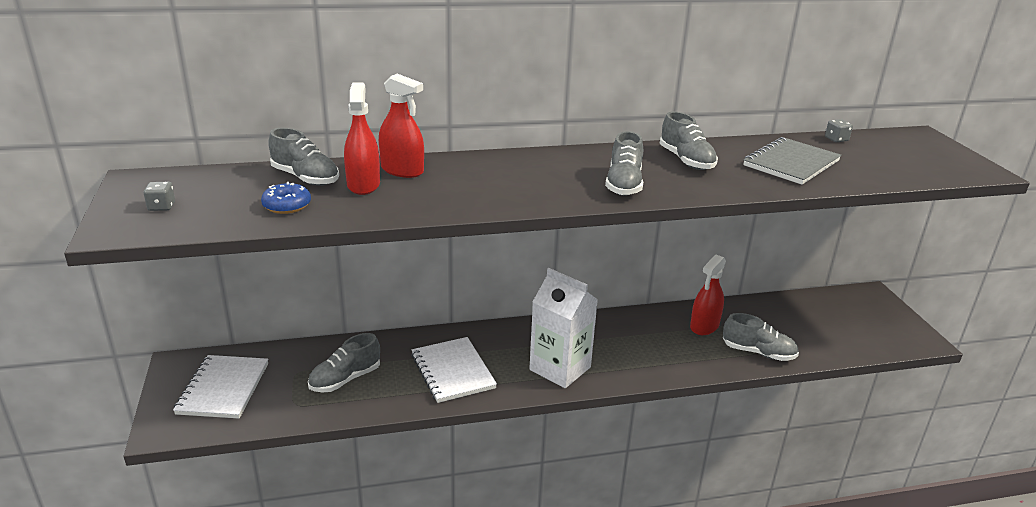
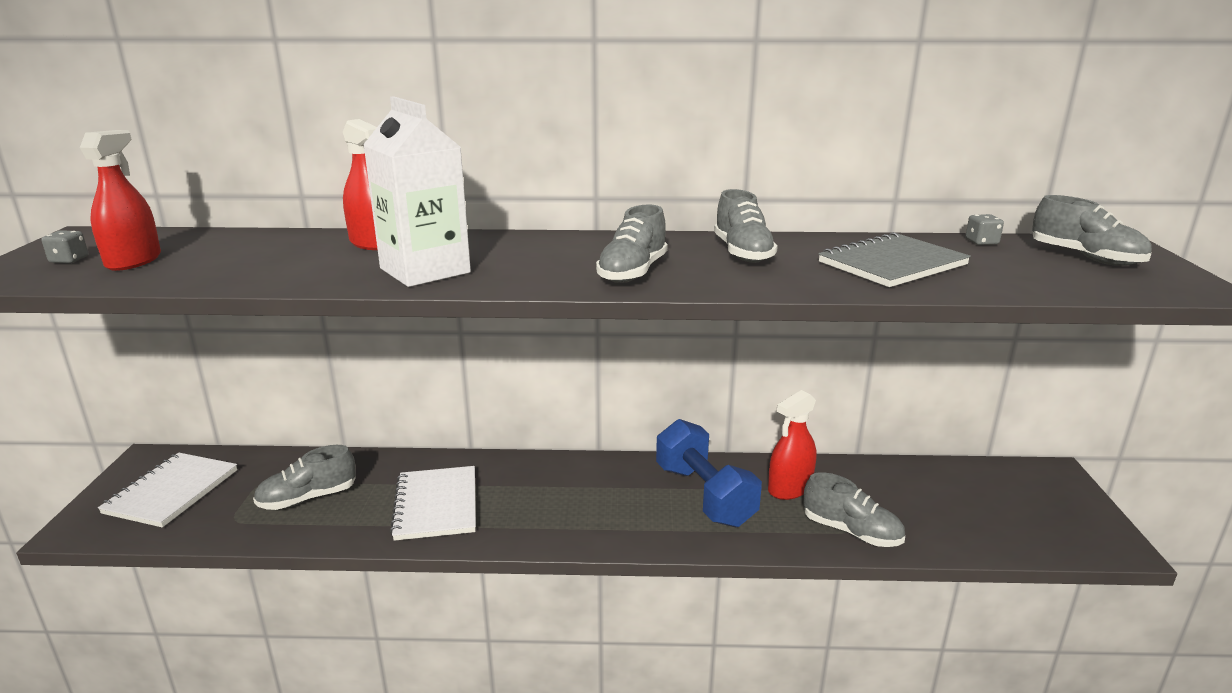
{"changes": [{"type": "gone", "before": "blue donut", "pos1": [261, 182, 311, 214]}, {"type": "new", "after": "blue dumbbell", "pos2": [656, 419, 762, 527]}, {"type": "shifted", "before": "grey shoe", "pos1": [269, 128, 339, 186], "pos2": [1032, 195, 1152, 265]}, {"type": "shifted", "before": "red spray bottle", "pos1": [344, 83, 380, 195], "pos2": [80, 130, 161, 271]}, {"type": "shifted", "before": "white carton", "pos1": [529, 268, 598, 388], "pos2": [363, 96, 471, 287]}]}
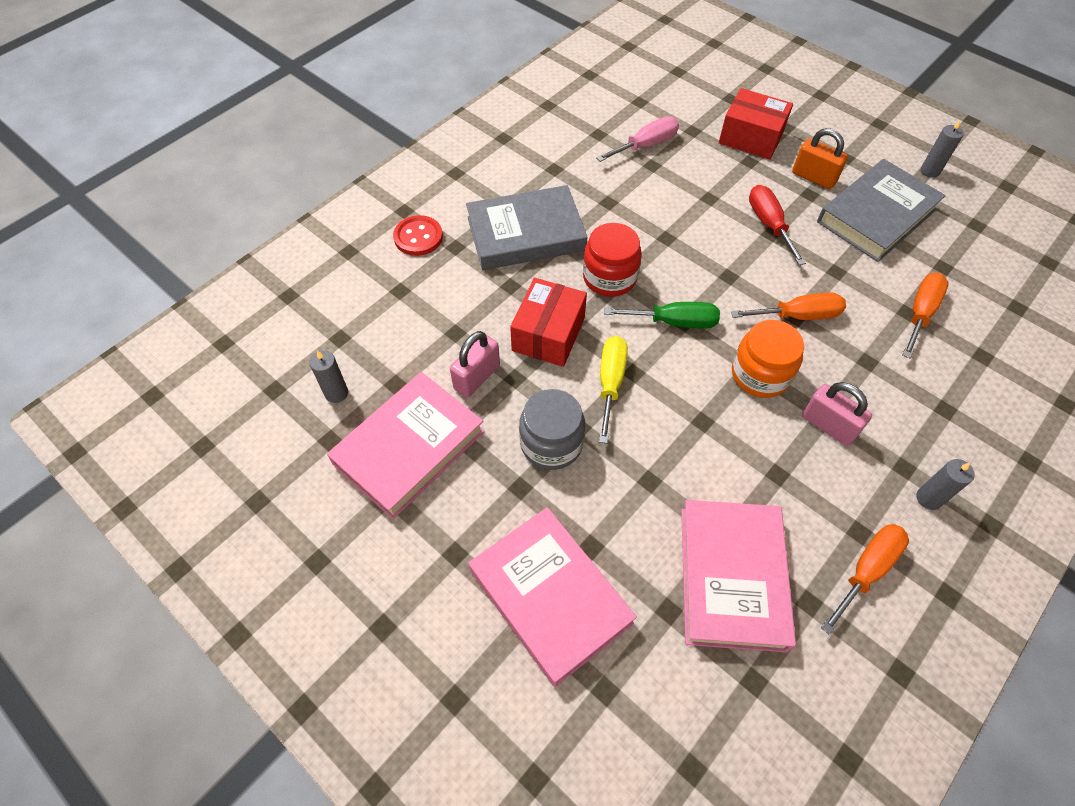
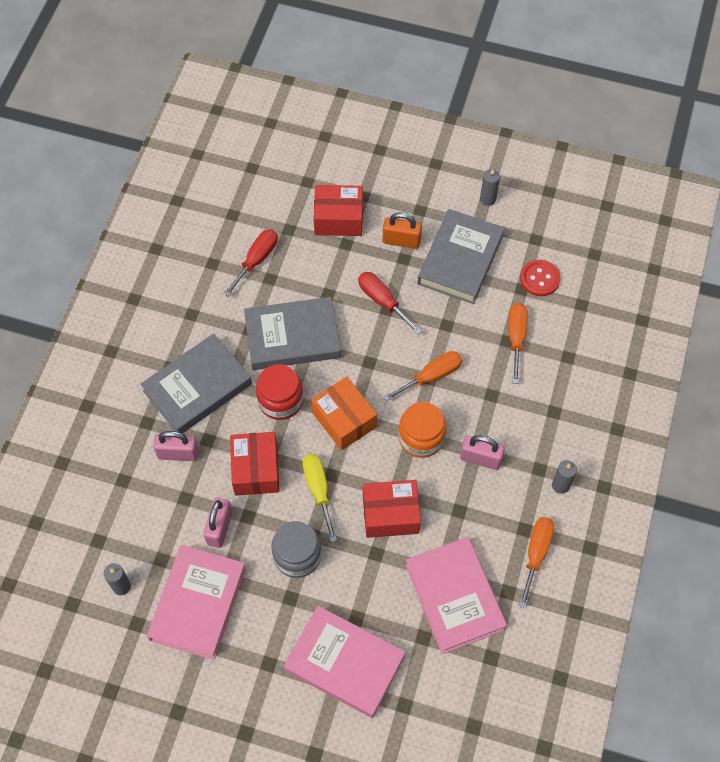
{"changes": [{"type": "new", "after": "pink padlock", "pos2": [153, 431, 199, 461]}, {"type": "new", "after": "grey book", "pos2": [244, 297, 341, 370]}, {"type": "new", "after": "red box", "pos2": [363, 480, 421, 538]}, {"type": "shifted", "before": "red button", "pos1": [393, 215, 443, 256], "pos2": [520, 260, 561, 296]}, {"type": "swapped", "before": "green screwdriver", "after": "orange box", "pos1": [604, 302, 720, 329], "pos2": [311, 377, 377, 450]}, {"type": "repainted", "before": "pink screwdriver", "after": "red screwdriver", "pos1": [596, 116, 679, 162], "pos2": [223, 229, 278, 296]}]}
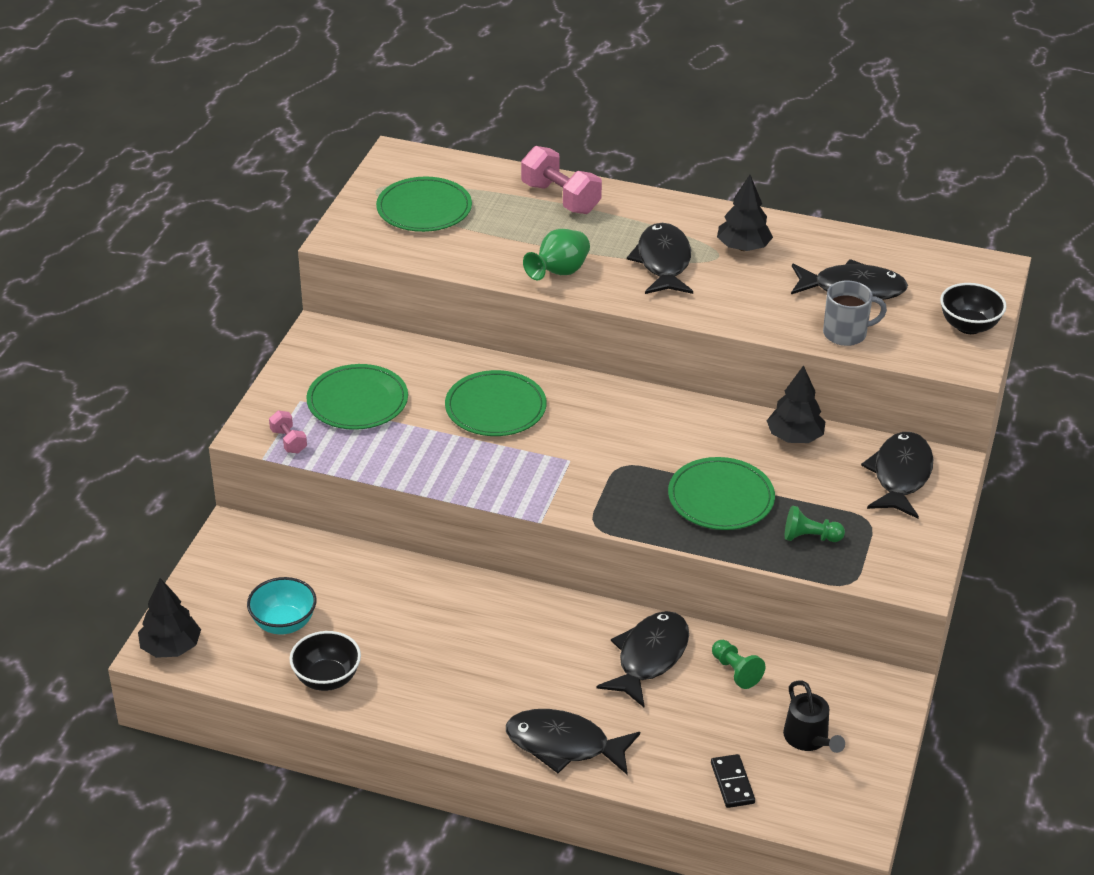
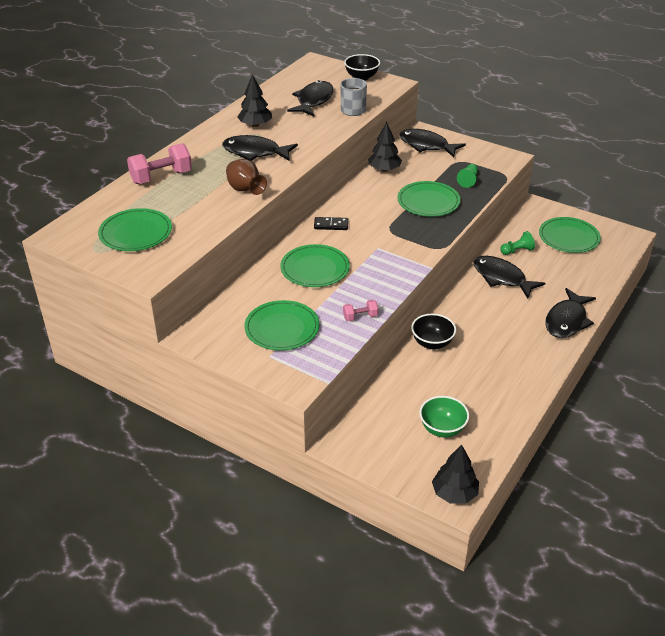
{"changes": [{"type": "shifted", "before": "pink dumbbell", "pos1": [269, 410, 307, 453], "pos2": [343, 300, 379, 321]}, {"type": "shifted", "before": "black bowl", "pos1": [289, 631, 361, 691], "pos2": [411, 314, 456, 349]}, {"type": "shifted", "before": "black domino", "pos1": [711, 754, 755, 808], "pos2": [314, 217, 348, 230]}, {"type": "swapped", "before": "black watering can", "after": "green plate", "pos1": [783, 680, 845, 753], "pos2": [539, 217, 601, 253]}, {"type": "repainted", "before": "turquoise bowl", "after": "green bowl", "pos1": [247, 577, 316, 635], "pos2": [419, 396, 469, 437]}, {"type": "repainted", "before": "green vase", "after": "brown vase", "pos1": [523, 229, 590, 280], "pos2": [226, 159, 267, 195]}]}
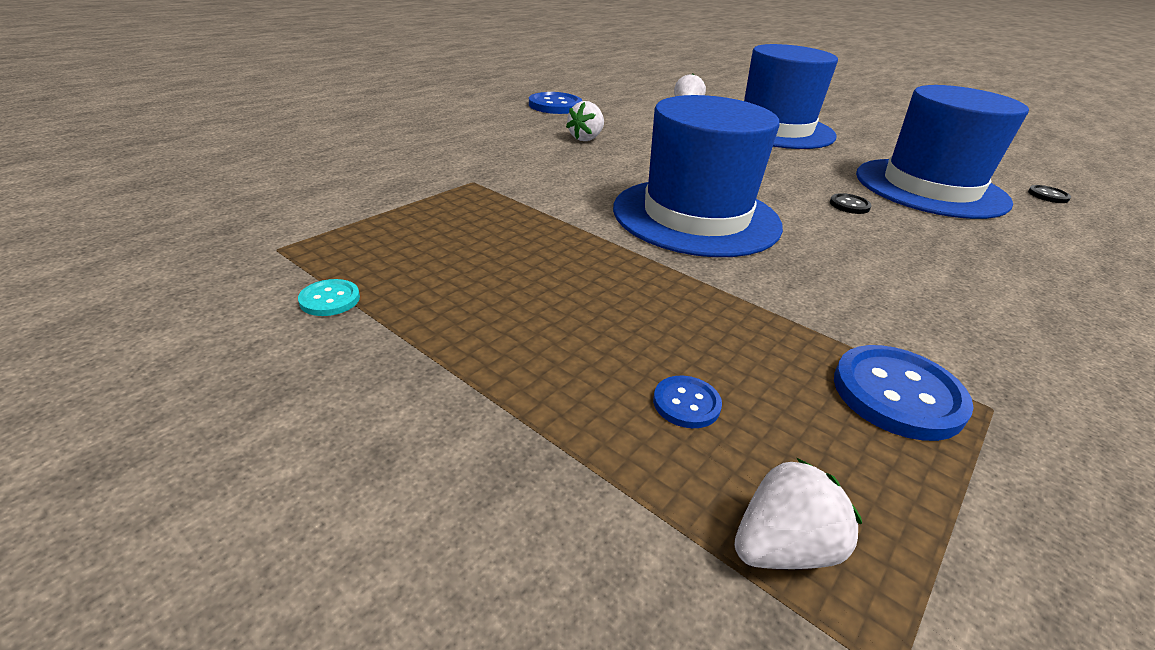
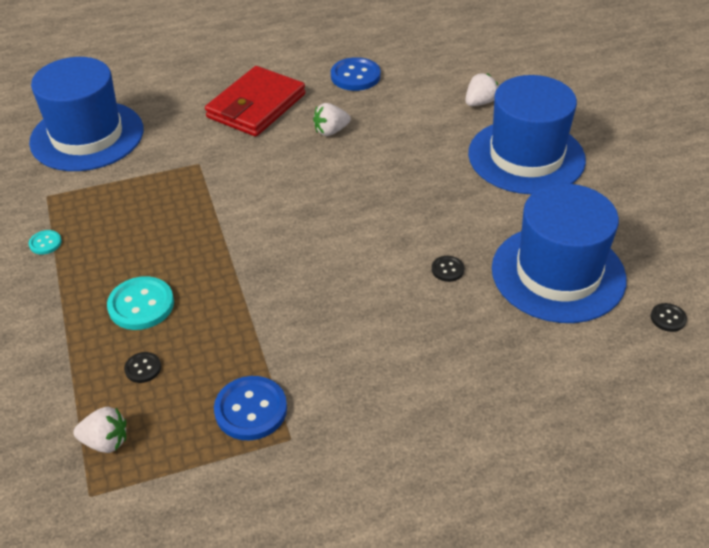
{"changes": [{"type": "new", "after": "turquoise button", "pos2": [107, 276, 174, 330]}, {"type": "new", "after": "red wallet", "pos2": [205, 66, 306, 137]}, {"type": "shifted", "before": "blue hat", "pos1": [613, 95, 783, 257], "pos2": [29, 57, 143, 171]}, {"type": "repainted", "before": "blue button", "after": "black button", "pos1": [653, 376, 722, 428], "pos2": [124, 352, 161, 383]}]}
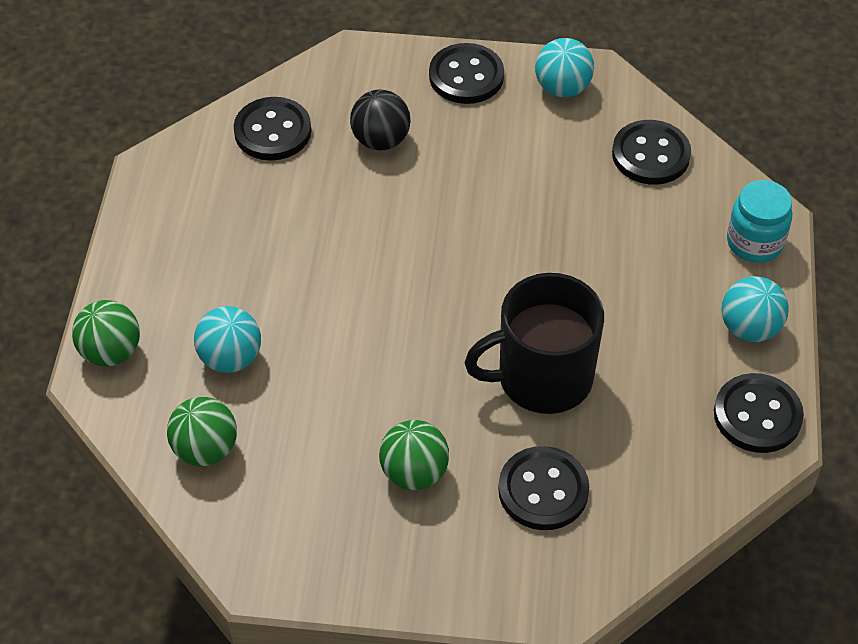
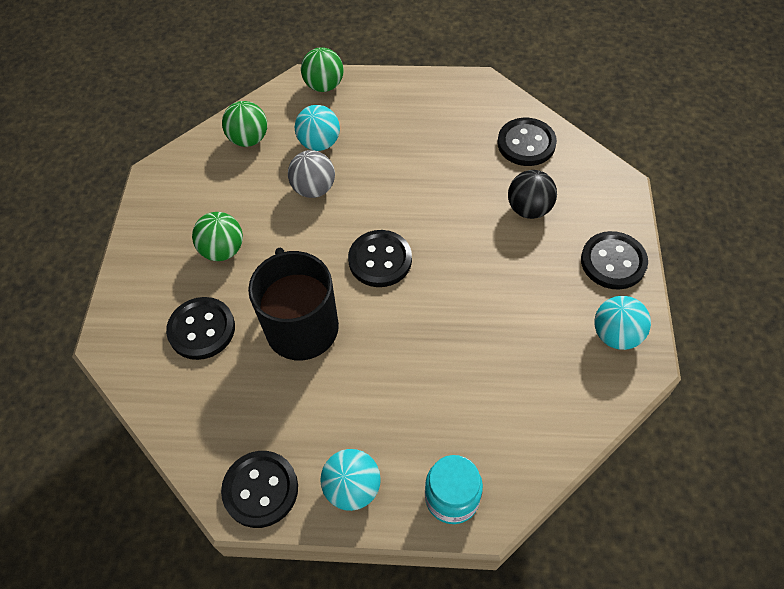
{"changes": [{"type": "new", "after": "grey ball", "pos2": [288, 150, 335, 198]}, {"type": "shifted", "before": "black button", "pos1": [612, 120, 691, 185], "pos2": [348, 230, 412, 287]}]}
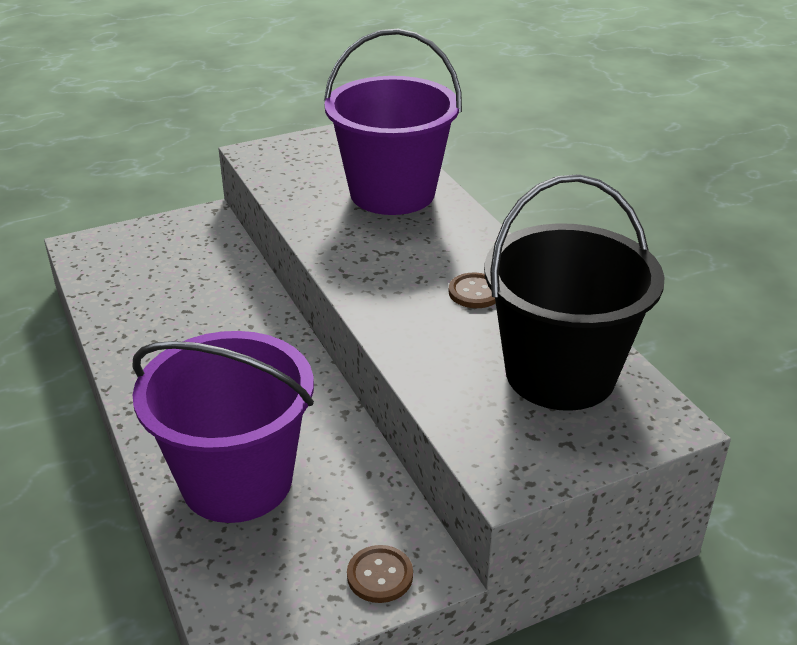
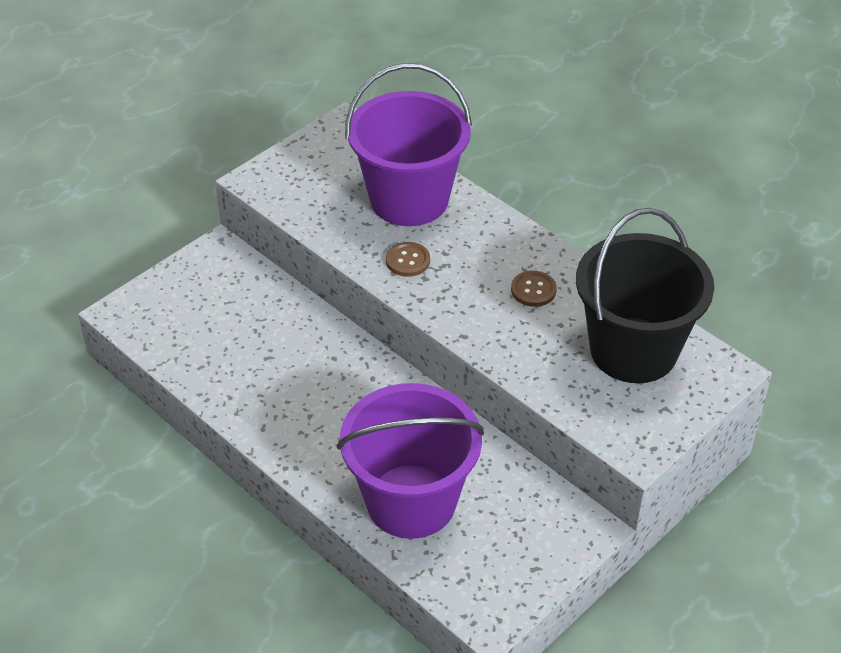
{"changes": [{"type": "shifted", "before": "brown button", "pos1": [347, 545, 413, 603], "pos2": [386, 242, 430, 277]}]}
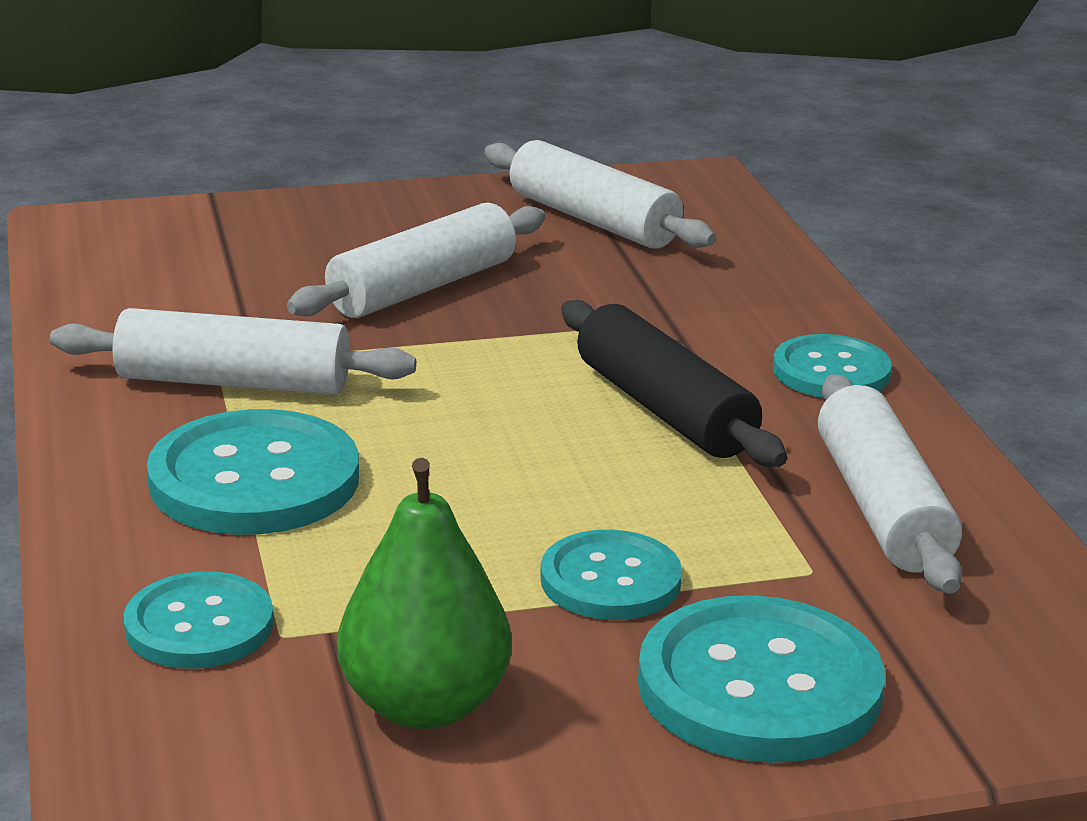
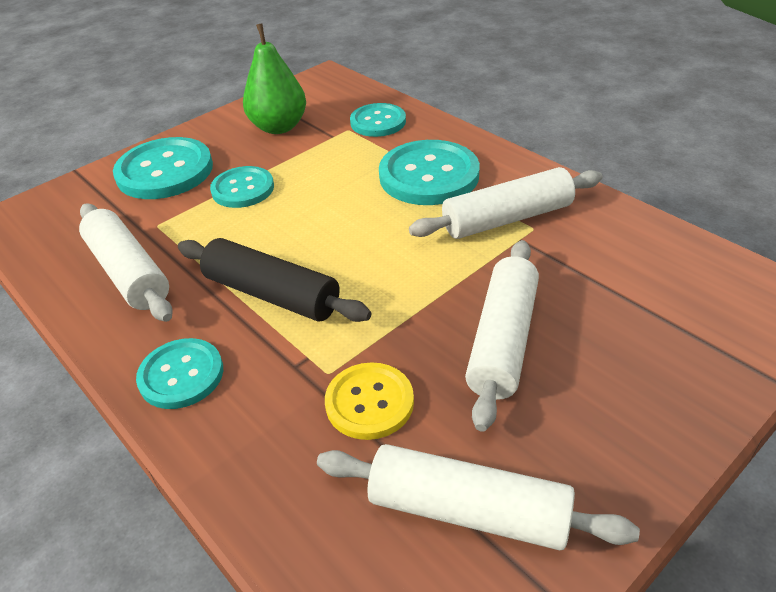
{"changes": [{"type": "new", "after": "yellow button", "pos2": [325, 362, 414, 440]}]}
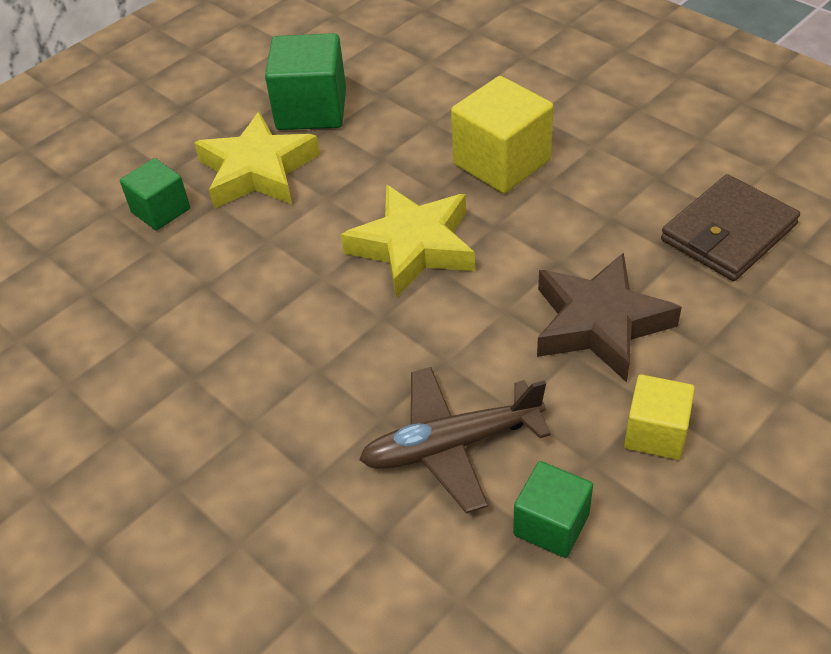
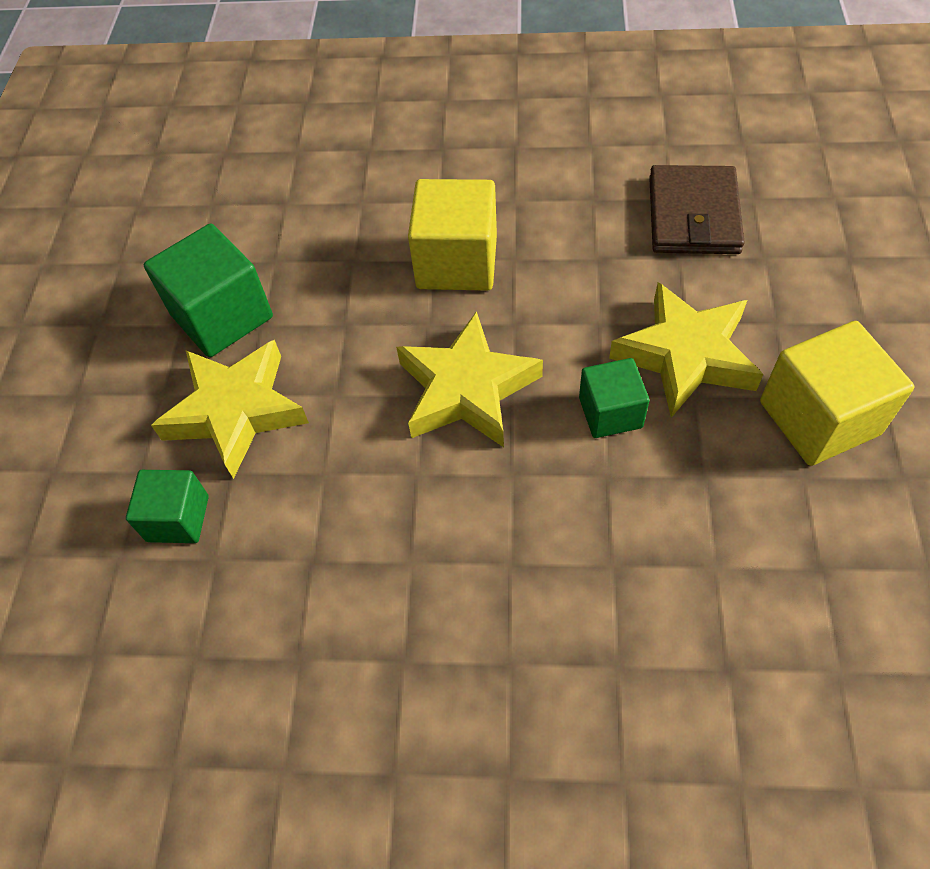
{"changes": [{"type": "gone", "before": "brown plane", "pos1": [359, 367, 551, 513]}, {"type": "shifted", "before": "green cube", "pos1": [513, 461, 593, 558], "pos2": [579, 358, 650, 438]}, {"type": "repainted", "before": "brown star", "after": "yellow star", "pos1": [537, 253, 682, 382], "pos2": [609, 282, 763, 418]}, {"type": "scaled", "before": "yellow cube", "pos1": [624, 374, 695, 460], "pos2": [760, 321, 914, 466], "scale": 1.64}]}
